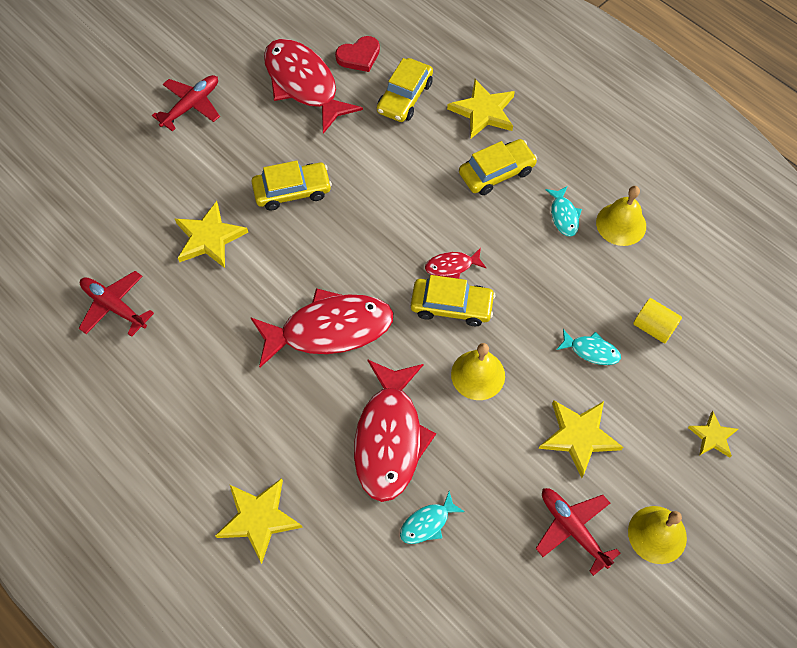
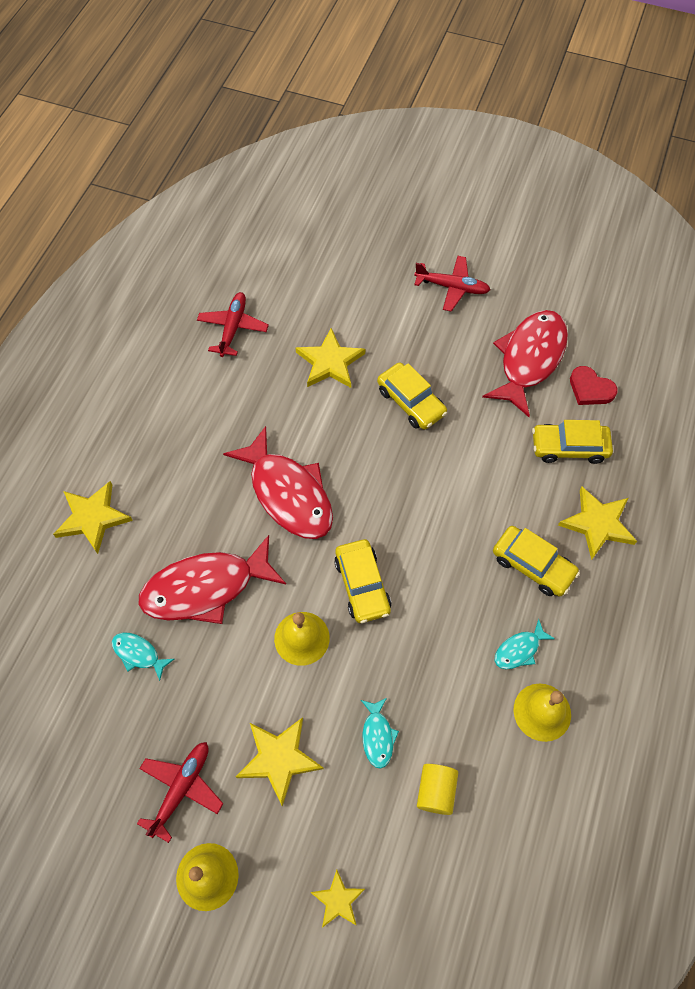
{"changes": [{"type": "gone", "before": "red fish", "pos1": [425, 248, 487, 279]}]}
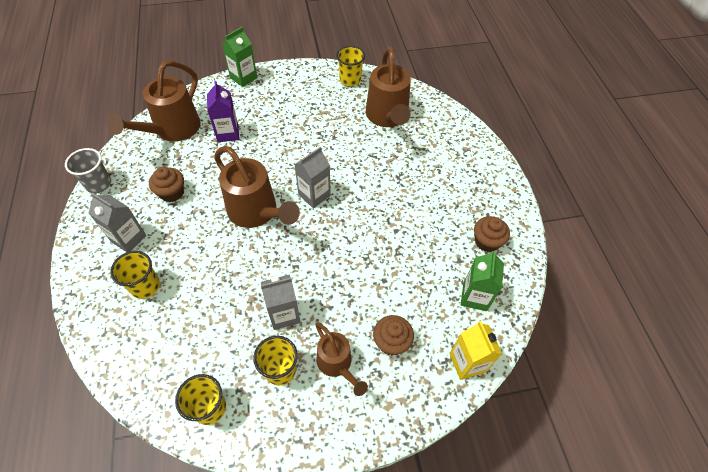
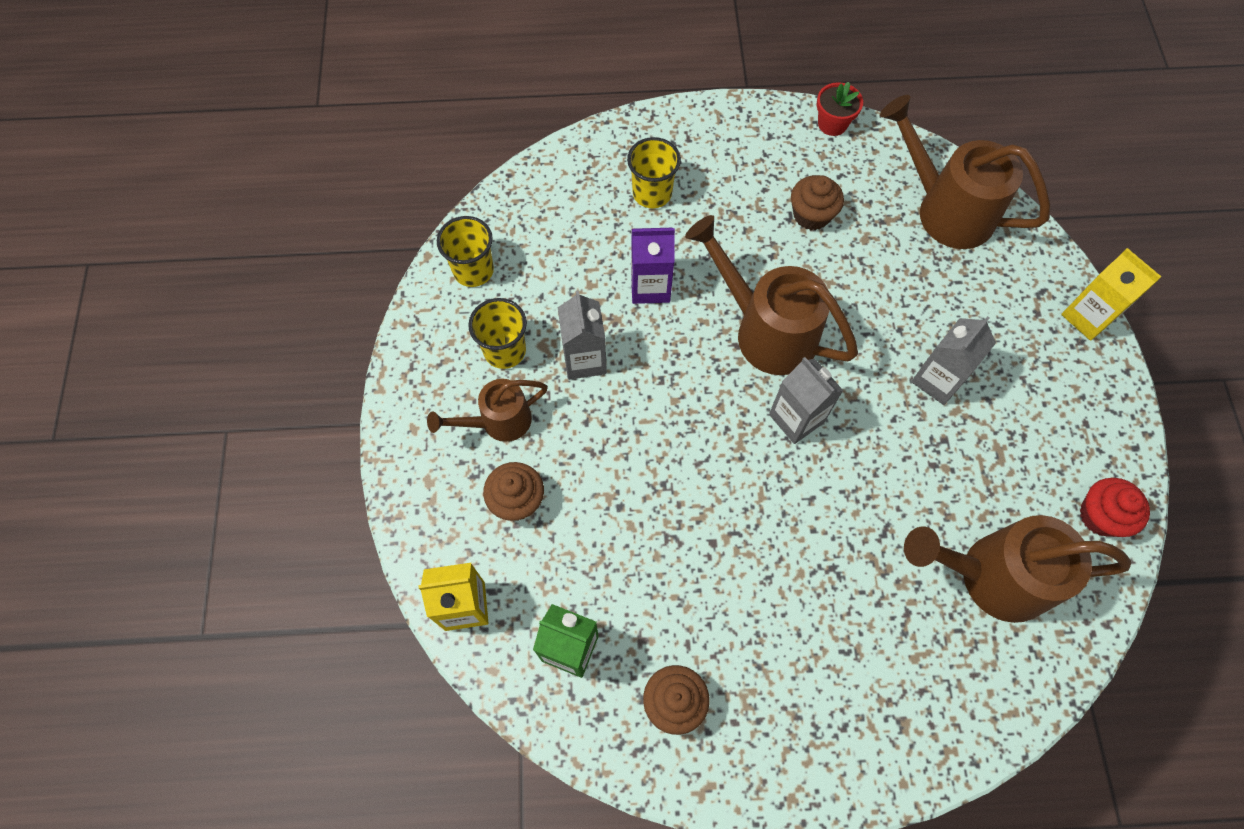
{"changes": [{"type": "shifted", "before": "grey carton", "pos1": [88, 193, 146, 252], "pos2": [911, 316, 996, 405]}, {"type": "shifted", "before": "purple carton", "pos1": [207, 81, 239, 142], "pos2": [631, 228, 675, 304]}, {"type": "swapped", "before": "grey cup", "after": "red flower pot", "pos1": [65, 148, 111, 193], "pos2": [816, 82, 863, 136]}, {"type": "swapped", "before": "yellow cup", "after": "red cupcake", "pos1": [336, 46, 365, 86], "pos2": [1080, 478, 1150, 537]}, {"type": "repainted", "before": "green carton", "after": "yellow carton", "pos1": [222, 27, 258, 87], "pos2": [1061, 248, 1161, 341]}, {"type": "rotated", "before": "brown watering can", "pos1": [214, 146, 300, 228], "pos2": [685, 215, 858, 375], "turn": 75}]}
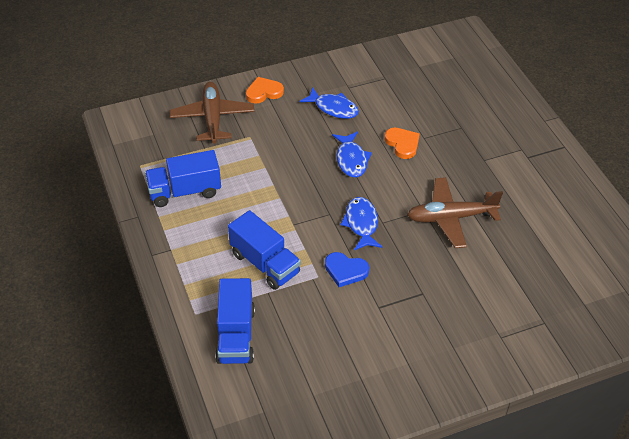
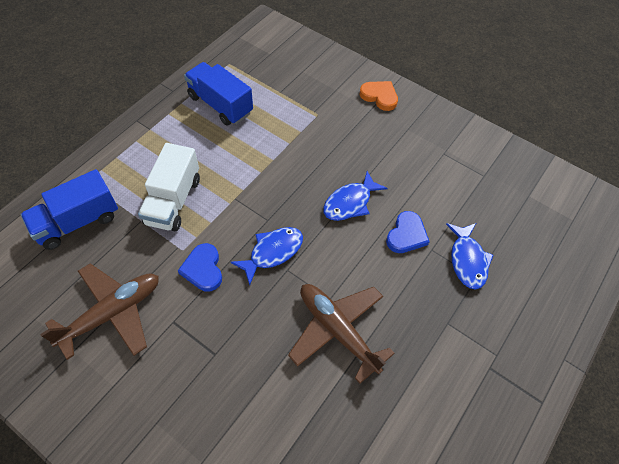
{"changes": [{"type": "shifted", "before": "brown plane", "pos1": [170, 82, 255, 144], "pos2": [40, 263, 159, 360]}, {"type": "shifted", "before": "blue fish", "pos1": [299, 87, 359, 119], "pos2": [446, 223, 493, 290]}, {"type": "repainted", "before": "blue truck", "after": "white truck", "pos1": [228, 210, 301, 290], "pos2": [138, 143, 200, 231]}, {"type": "repainted", "before": "orange heart", "after": "blue heart", "pos1": [385, 128, 420, 159], "pos2": [386, 211, 430, 253]}]}
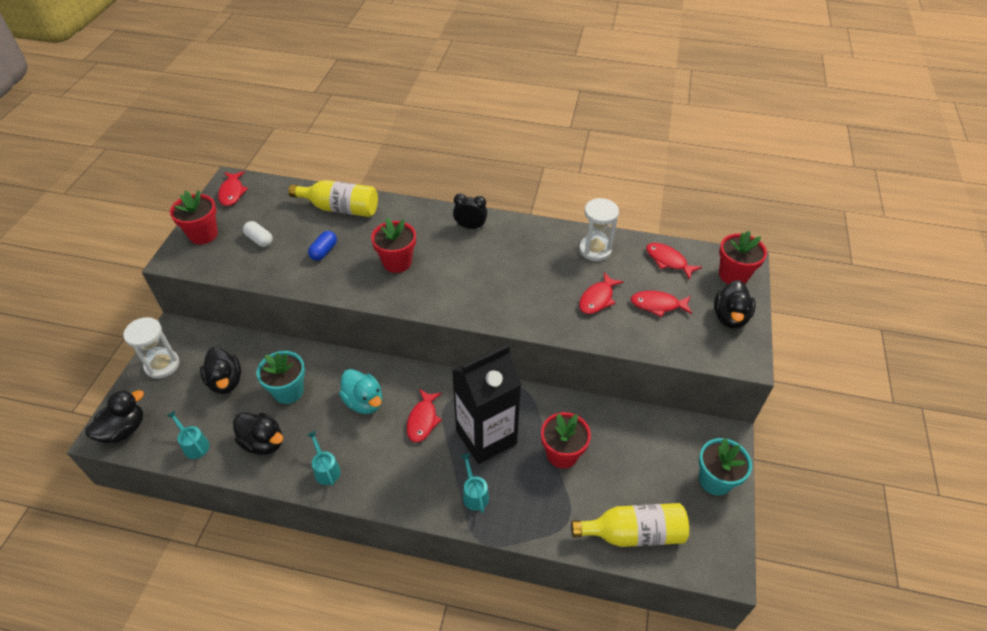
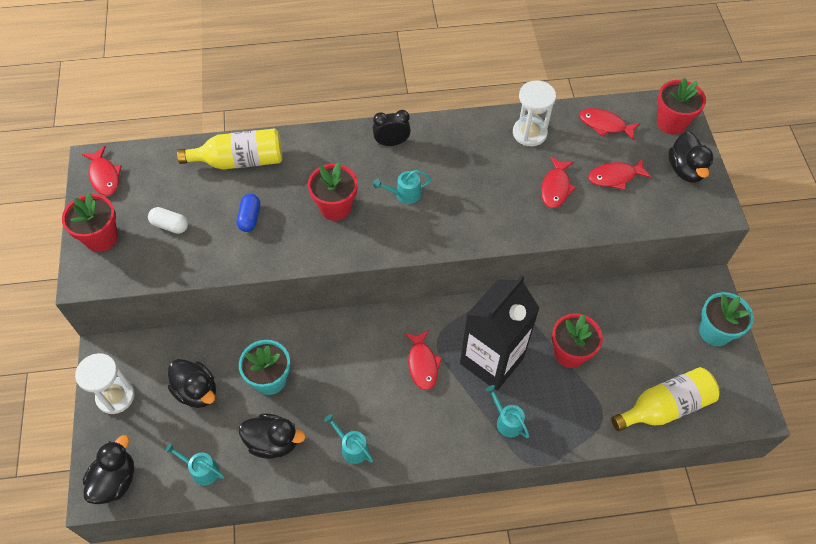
{"changes": [{"type": "gone", "before": "turquoise duck", "pos1": [339, 369, 382, 414]}, {"type": "new", "after": "turquoise watering can", "pos2": [373, 170, 432, 204]}]}
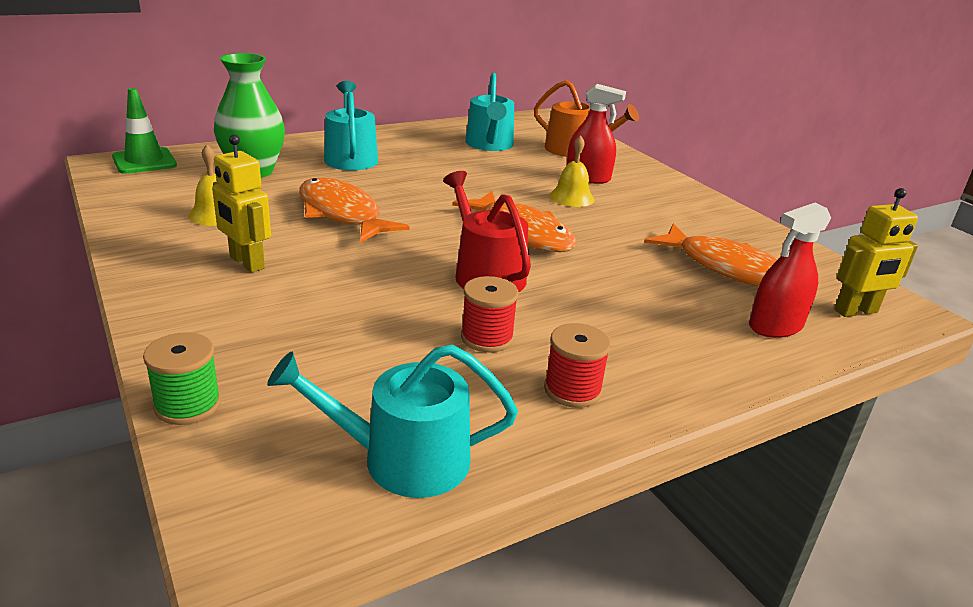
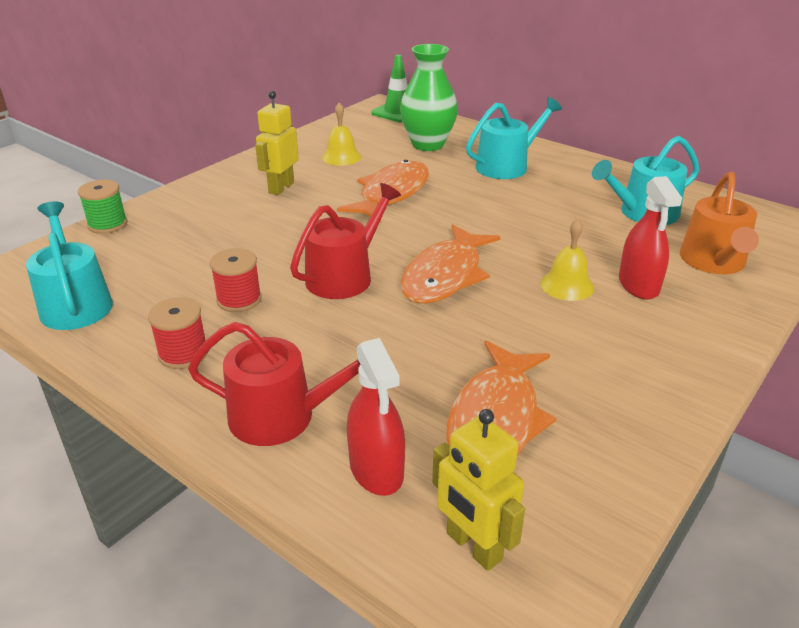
{"changes": [{"type": "new", "after": "red watering can", "pos2": [188, 322, 361, 446]}, {"type": "rotated", "before": "red spray bottle", "pos1": [749, 203, 831, 338], "pos2": [347, 338, 405, 496], "turn": -150}]}
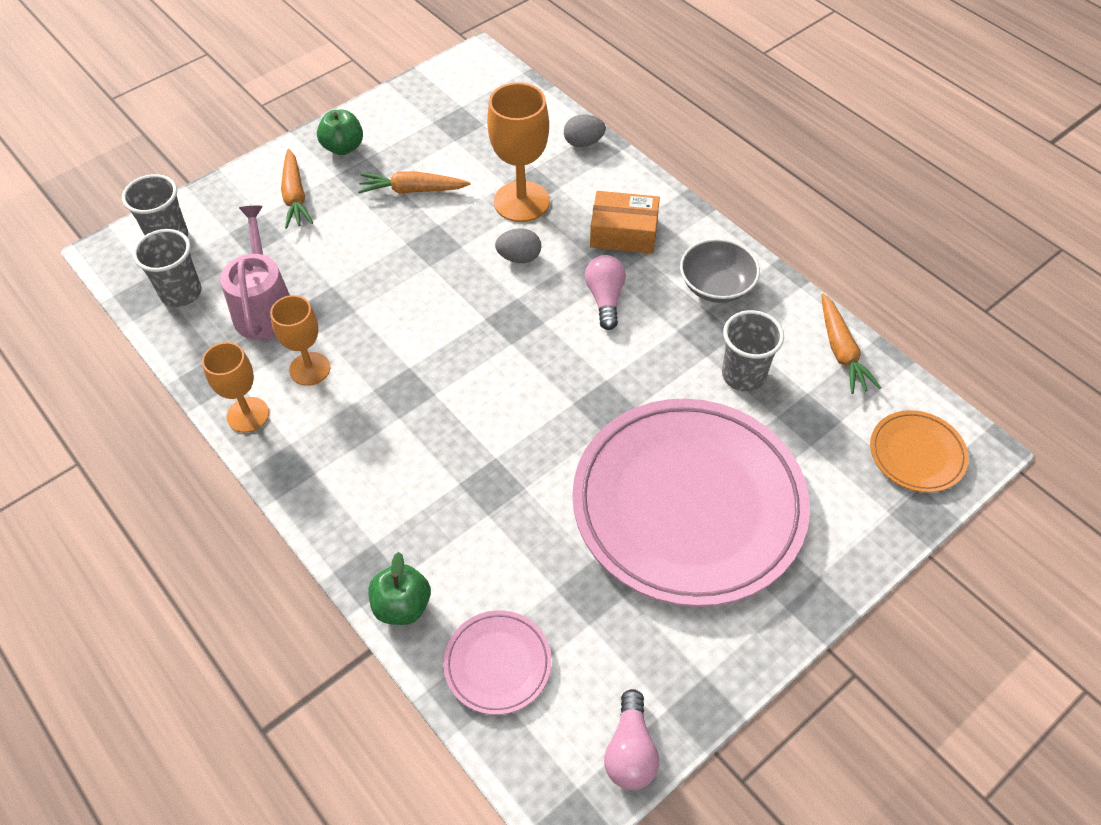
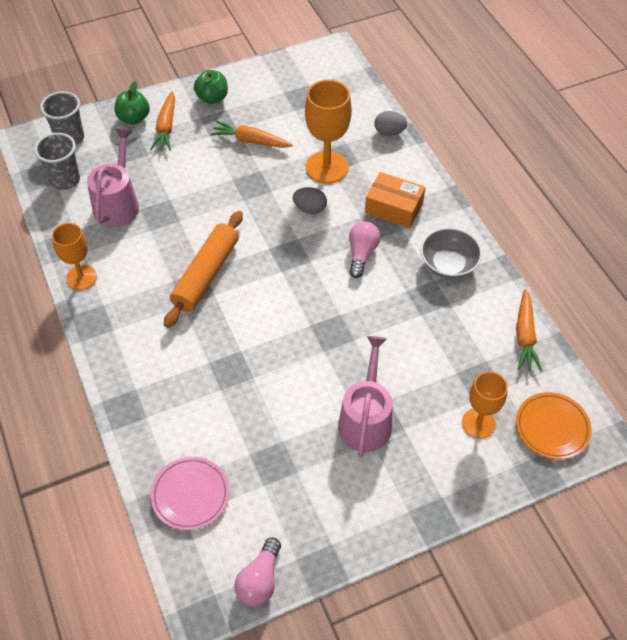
{"changes": [{"type": "gone", "before": "grey cup", "pos1": [722, 310, 784, 392]}, {"type": "new", "after": "orange rolling pin", "pos2": [164, 211, 243, 328]}, {"type": "shifted", "before": "orange goblet", "pos1": [270, 295, 331, 386], "pos2": [462, 371, 508, 439]}, {"type": "shifted", "before": "green apple", "pos1": [369, 552, 431, 625], "pos2": [115, 81, 150, 125]}, {"type": "swapped", "before": "pink plate", "after": "pink watering can", "pos1": [572, 399, 810, 607], "pos2": [338, 336, 393, 457]}]}
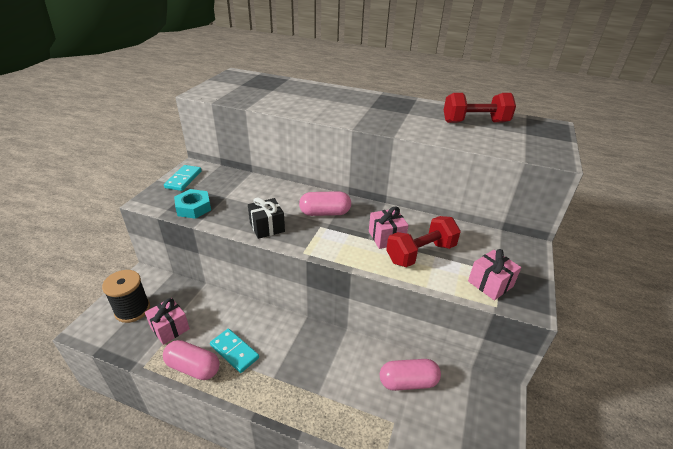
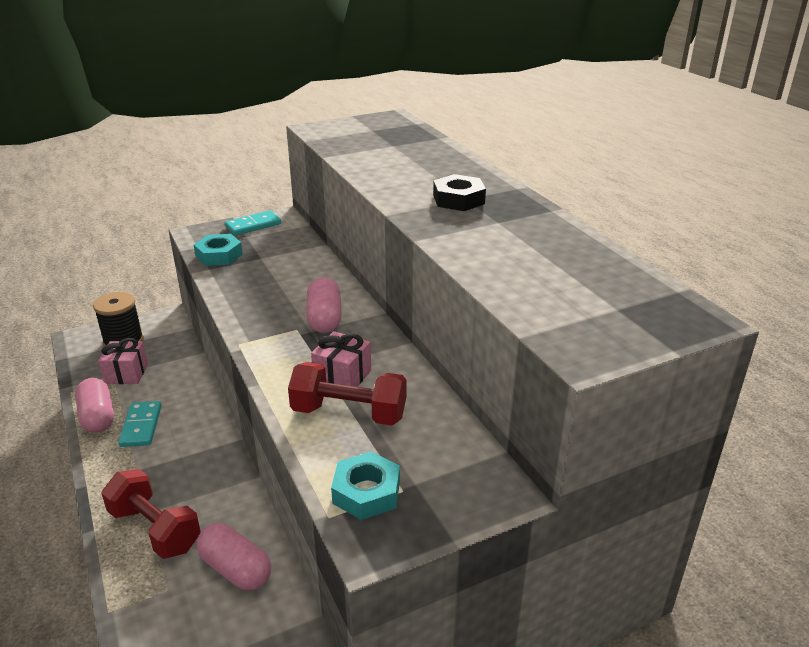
{"changes": [{"type": "gone", "before": "black gift", "pos1": [248, 197, 285, 239]}, {"type": "new", "after": "black nut", "pos2": [433, 174, 486, 211]}, {"type": "shifted", "before": "red dumbbell", "pos1": [444, 93, 516, 123], "pos2": [101, 469, 201, 559]}, {"type": "swapped", "before": "pink gift", "after": "turquoise nut", "pos1": [468, 249, 521, 300], "pos2": [331, 451, 400, 520]}, {"type": "rotated", "before": "pink capsule", "pos1": [299, 191, 351, 216], "pos2": [306, 277, 342, 333], "turn": 45}]}
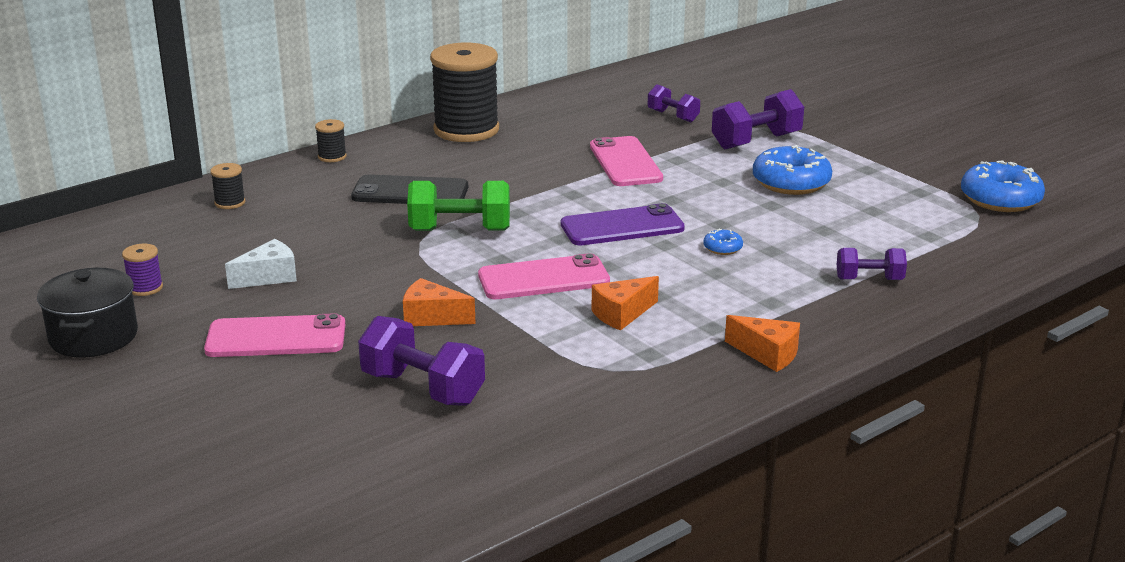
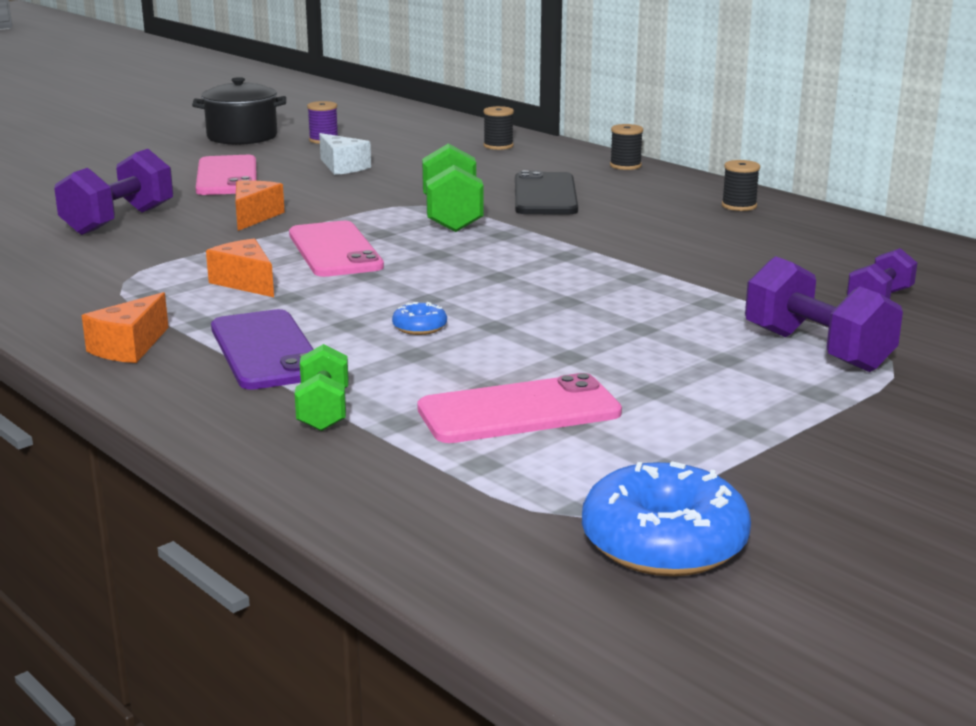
{"changes": [{"type": "gone", "before": "blue donut", "pos1": [753, 145, 832, 195]}, {"type": "shifted", "before": "purple phone", "pos1": [561, 203, 685, 245], "pos2": [211, 309, 314, 390]}, {"type": "shifted", "before": "pink phone", "pos1": [590, 136, 663, 186], "pos2": [417, 373, 622, 443]}, {"type": "repainted", "before": "purple dumbbell", "after": "green dumbbell", "pos1": [837, 248, 907, 280], "pos2": [295, 344, 349, 431]}, {"type": "scaled", "before": "black spool", "pos1": [430, 43, 499, 142], "pos2": [722, 160, 760, 211], "scale": 0.42}]}
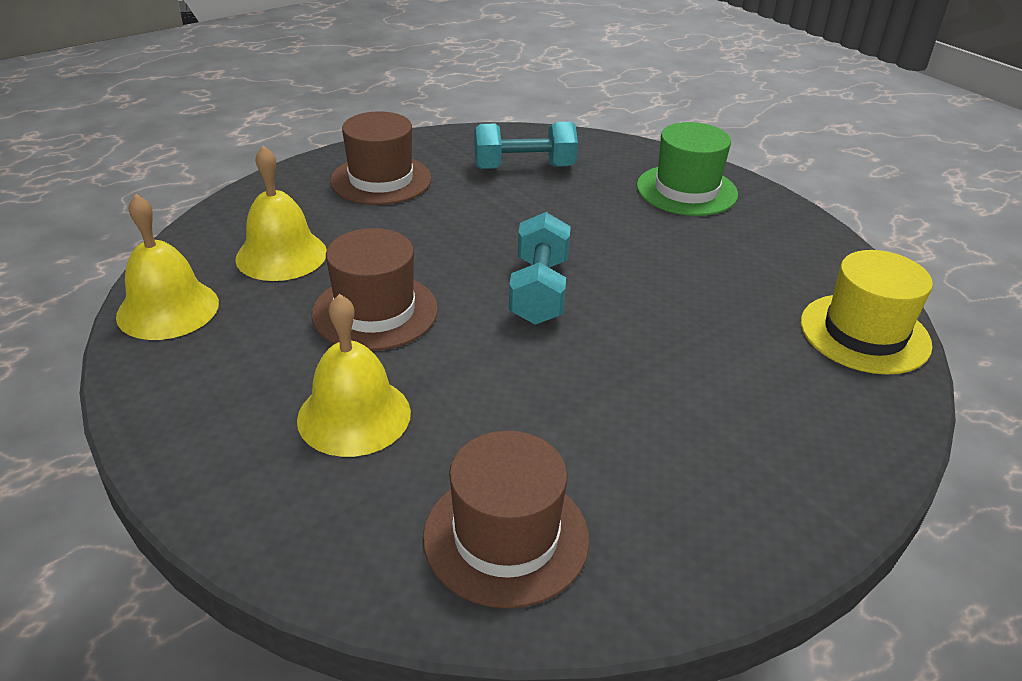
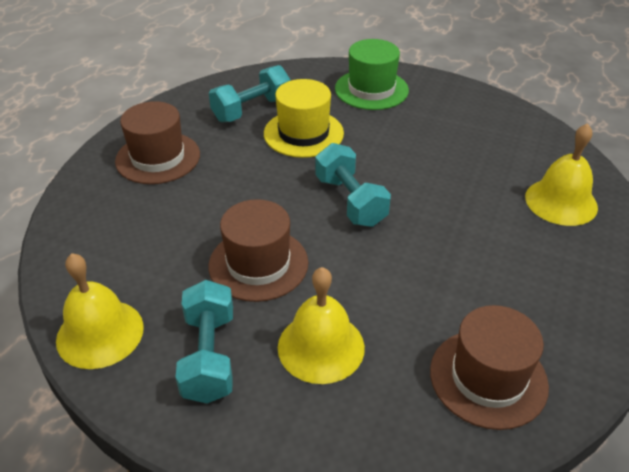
{"changes": [{"type": "new", "after": "turquoise dumbbell", "pos2": [175, 280, 233, 404]}, {"type": "shifted", "before": "yellow bell", "pos1": [235, 146, 327, 281], "pos2": [525, 123, 598, 226]}, {"type": "shifted", "before": "yellow hat", "pos1": [801, 250, 933, 375], "pos2": [264, 79, 344, 158]}]}
